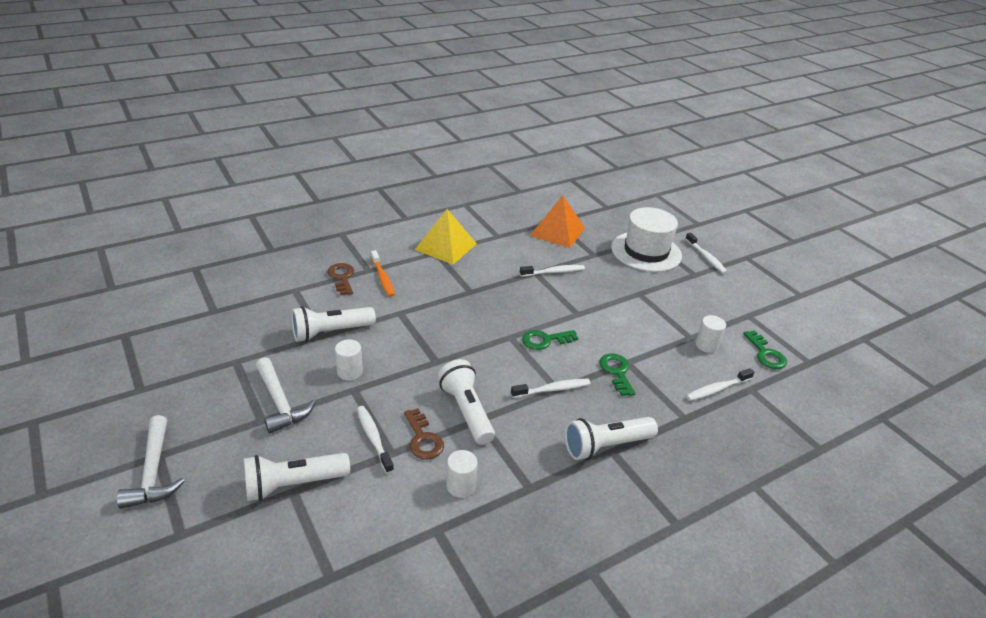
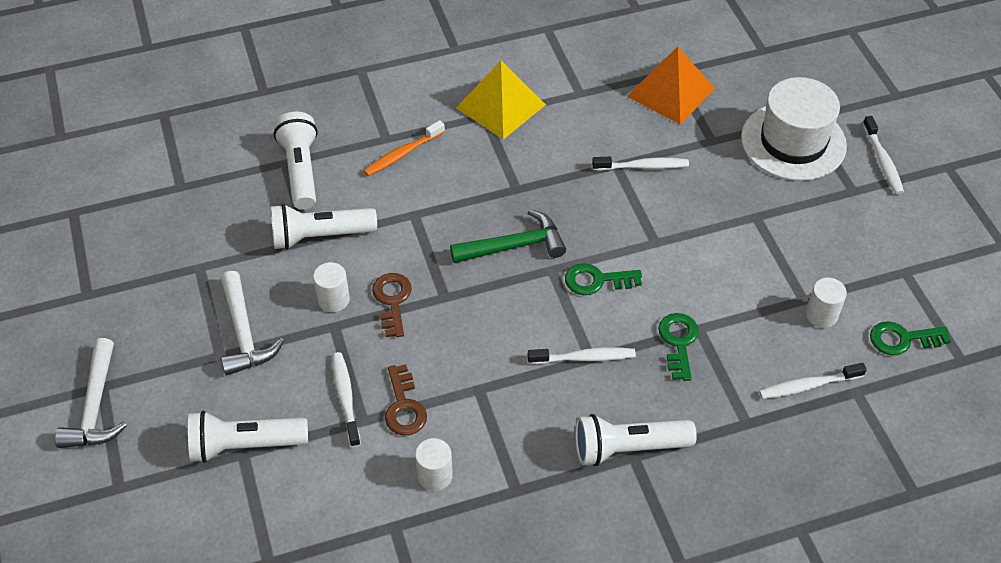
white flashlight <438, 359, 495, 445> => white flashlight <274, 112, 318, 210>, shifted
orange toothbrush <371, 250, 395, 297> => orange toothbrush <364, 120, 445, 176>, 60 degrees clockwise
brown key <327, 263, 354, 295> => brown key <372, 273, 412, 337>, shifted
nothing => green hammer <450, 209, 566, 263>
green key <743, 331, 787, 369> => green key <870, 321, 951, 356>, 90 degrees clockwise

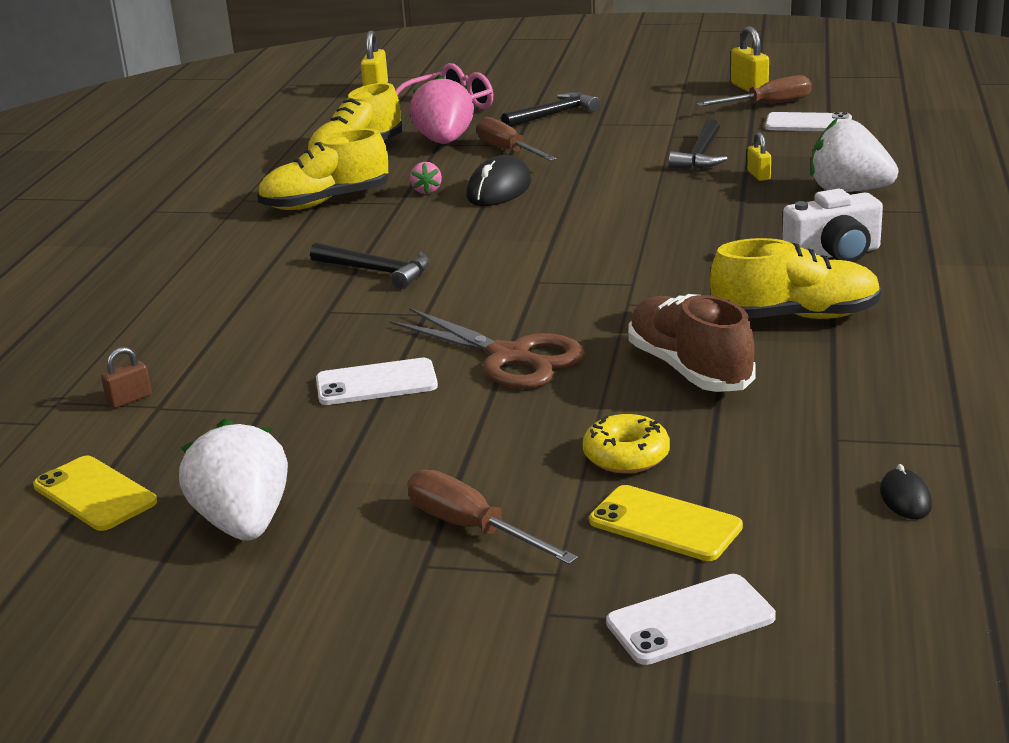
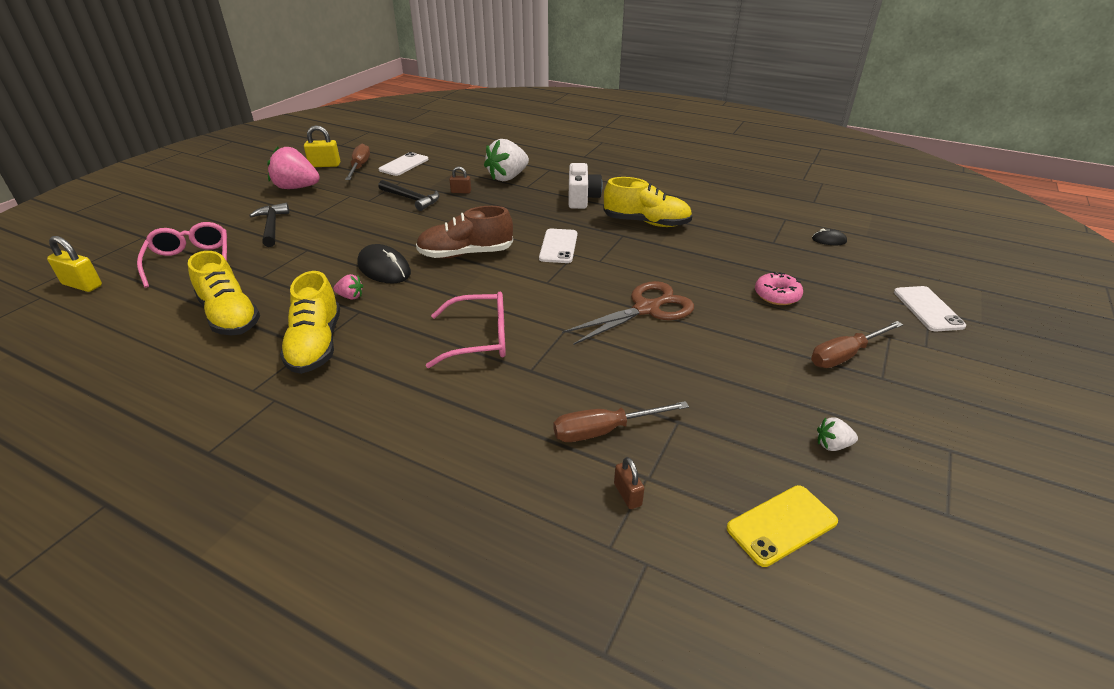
pink strawberry <410, 75, 474, 144> => pink strawberry <267, 146, 320, 189>, shifted
brown shoe <628, 294, 756, 392> => brown shoe <416, 206, 513, 258>, shifted
black hammer <310, 242, 430, 289> => pink glasses <426, 292, 506, 368>
yellow padlock <747, 132, 771, 181> => brown padlock <449, 167, 471, 194>
white phone <316, 358, 438, 405> => white phone <539, 229, 577, 263>, shifted
brown screwdriver <477, 117, 557, 161> => brown screwdriver <553, 401, 689, 442>, shifted
yellow shoe <710, 238, 881, 319> => yellow shoe <603, 177, 692, 227>, 90 degrees clockwise
yellow donut <583, 414, 670, 473> => pink donut <755, 272, 803, 305>
white strawberry <179, 419, 288, 541> => white strawberry <817, 417, 858, 451>, x0.46
yellow phone <589, 485, 743, 561> => nothing

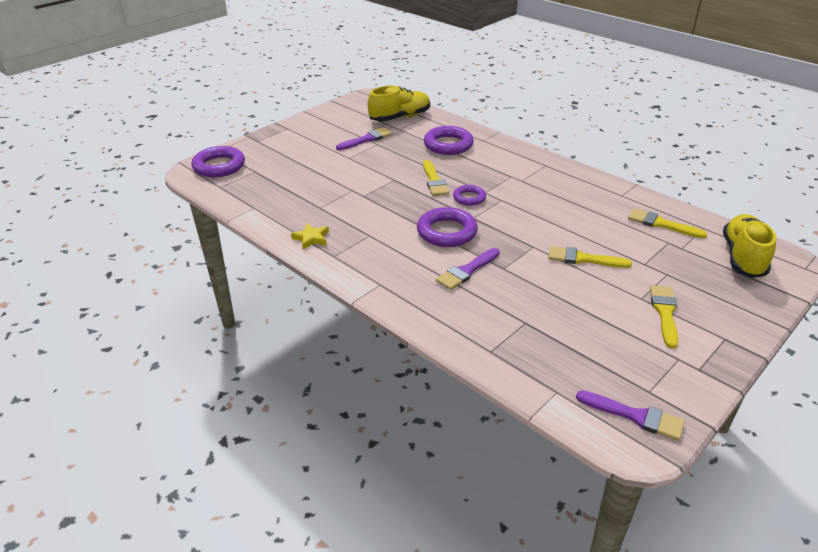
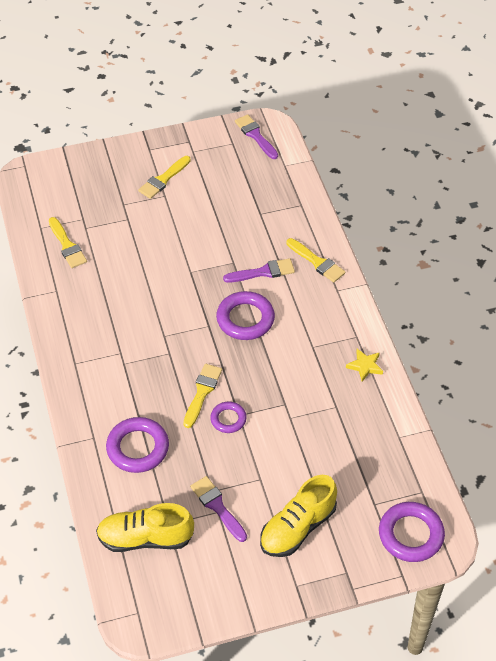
purple brush <336, 127, 393, 150> => purple brush <190, 476, 247, 542>, 60 degrees clockwise
purple ring <453, 185, 486, 206> => purple ring <210, 402, 247, 433>, shifted
yellow shoe <723, 214, 776, 278> => yellow shoe <260, 475, 337, 557>, shifted
yellow brush <548, 246, 632, 268> => yellow brush <286, 238, 345, 283>, shifted

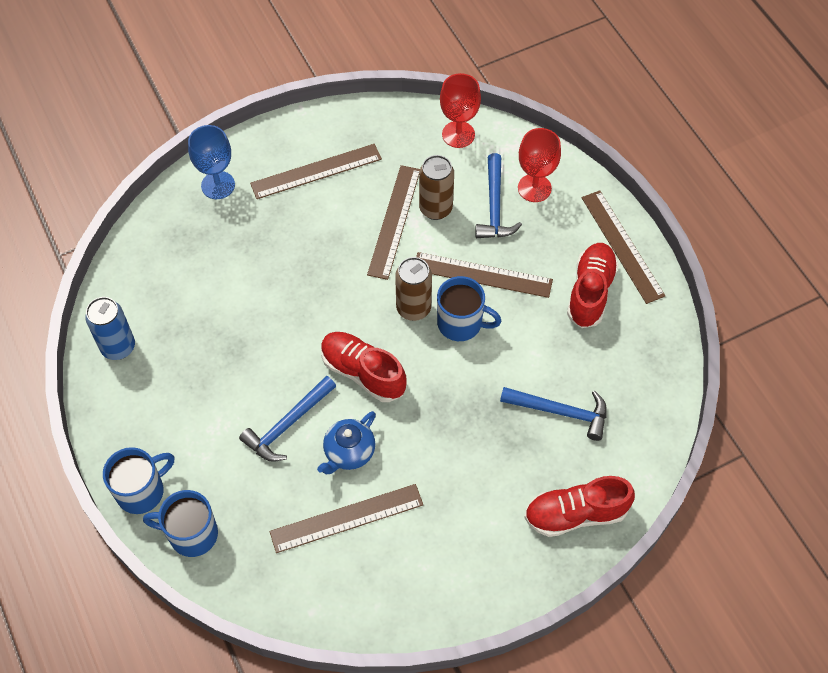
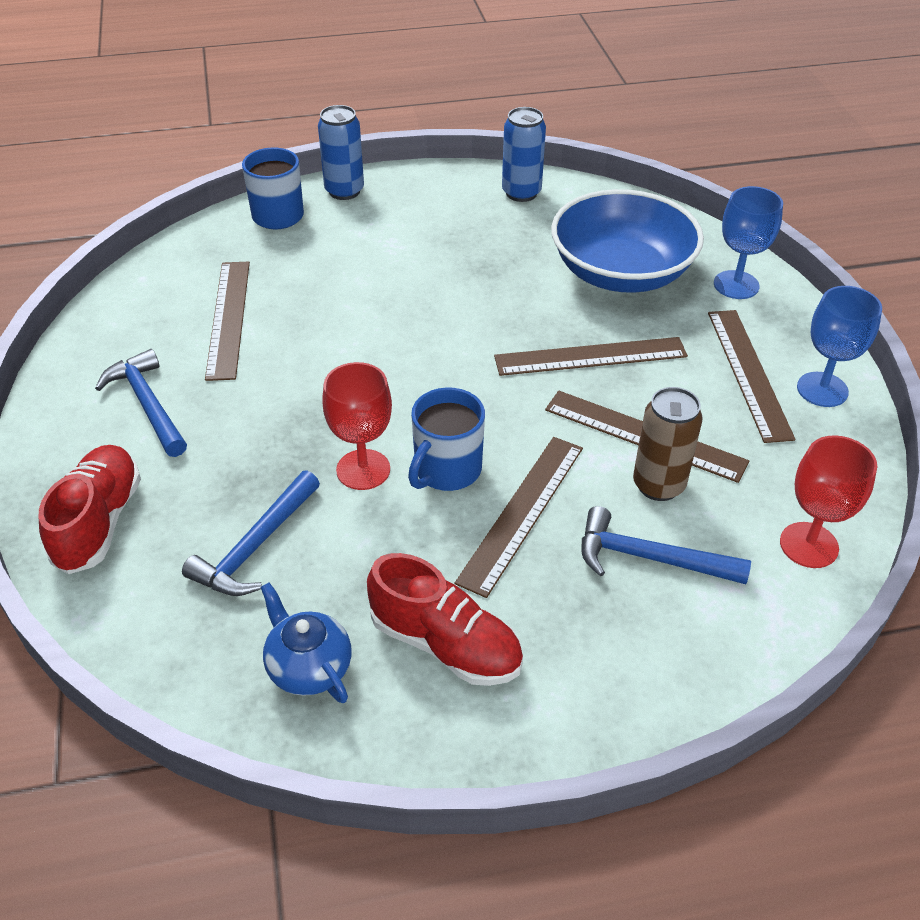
blue hammer <239, 376, 336, 462> => blue hammer <95, 349, 187, 457>, shifted
blue teapot <317, 411, 376, 474> => blue teapot <260, 583, 352, 703>, shifted
blue mug <103, 447, 174, 514> => blue can <318, 105, 364, 200>
red goblet <518, 128, 561, 202> => red goblet <322, 362, 392, 490>, shifted
brown ruler <582, 190, 665, 304> => brown ruler <494, 337, 688, 376>, shifted
nothing => blue bowl <551, 189, 704, 293>
nothing => blue goblet <797, 286, 882, 407>
red shoe <321, 332, 406, 402> => nothing
brown can <395, 257, 432, 321> => nothing

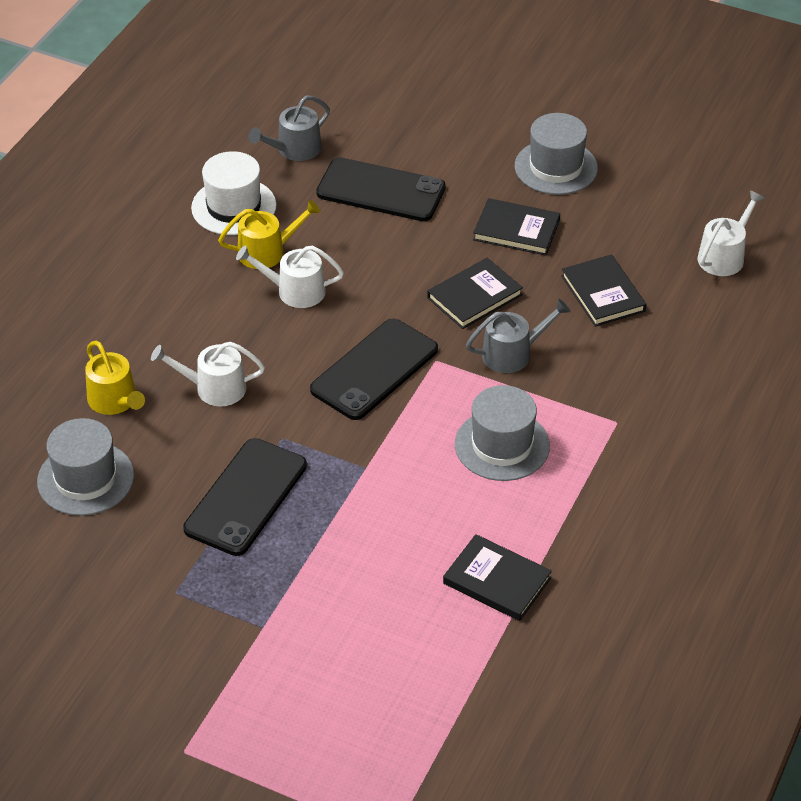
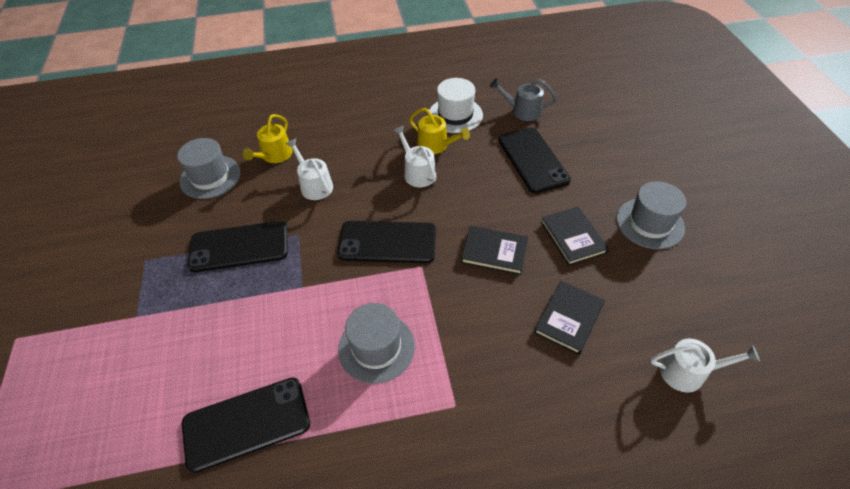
black book <443, 534, 552, 621> => black phone <182, 377, 310, 473>
grey watering can <466, 299, 571, 373> => nothing

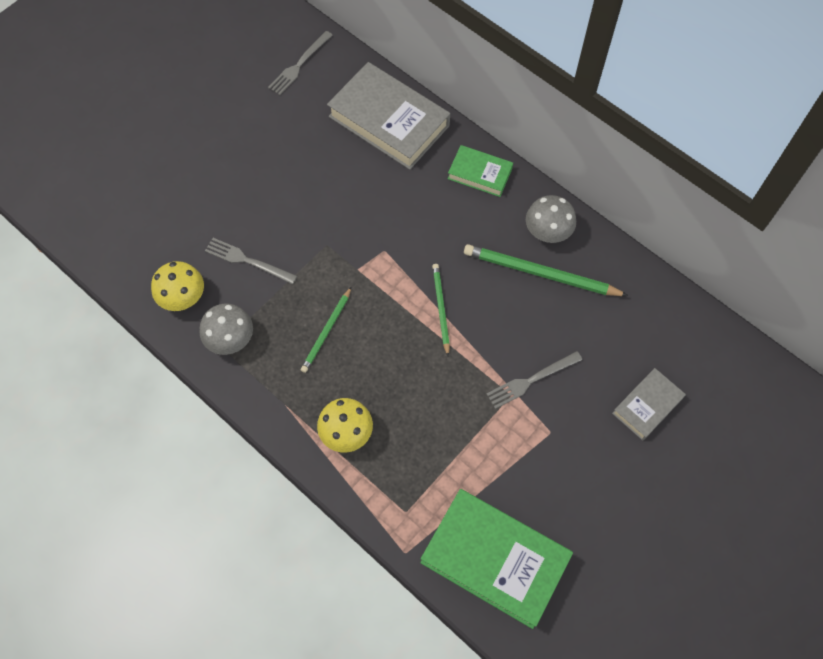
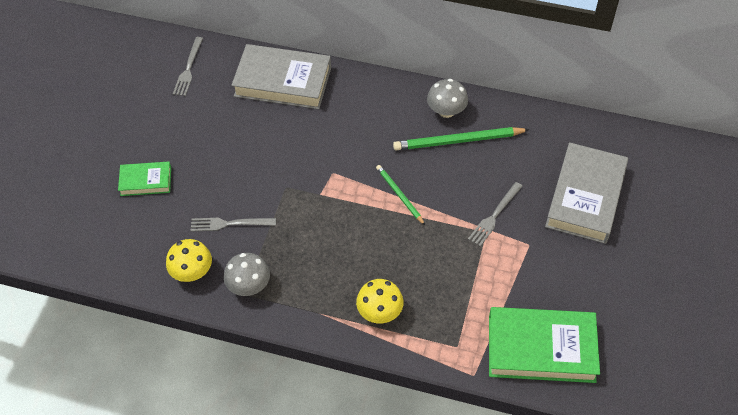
green book <448, 145, 513, 197> => green book <118, 162, 171, 196>, shifted
grey book <612, 368, 686, 440> => grey book <545, 142, 628, 244>, x1.89
green pencil <301, 287, 351, 373> => nothing

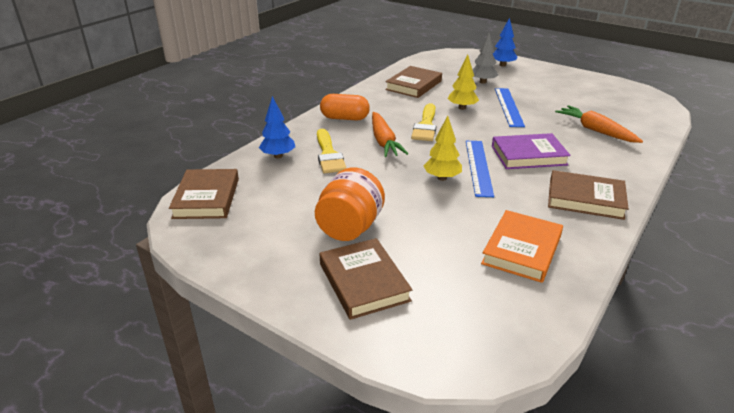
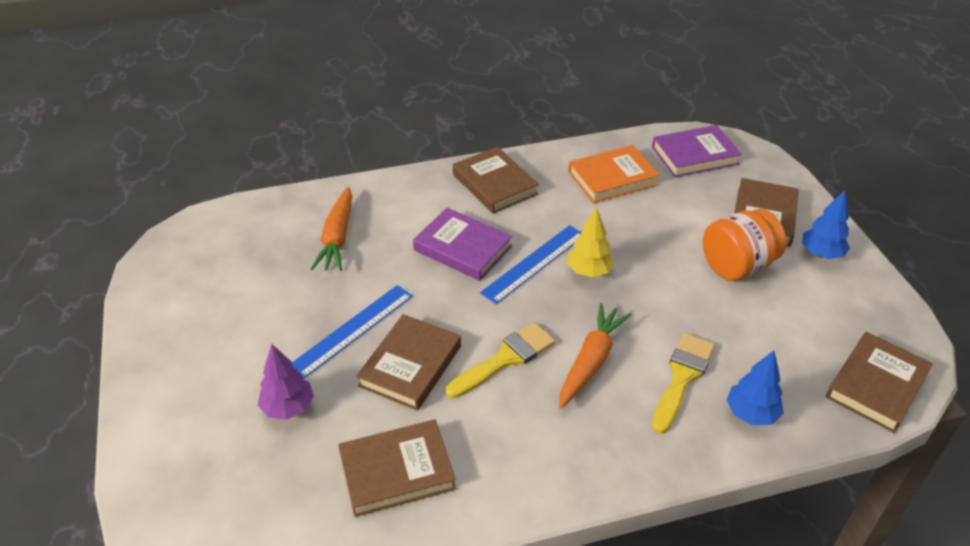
grey tree <472, 33, 498, 84> => purple tree <258, 344, 314, 420>
yellow tree <448, 55, 479, 110> => brown book <356, 314, 461, 411>
nothing => purple book <652, 125, 742, 177>
blue tree <493, 17, 517, 67> => blue tree <802, 190, 850, 259>, shifted
orange capsule <320, 94, 370, 120> => nothing

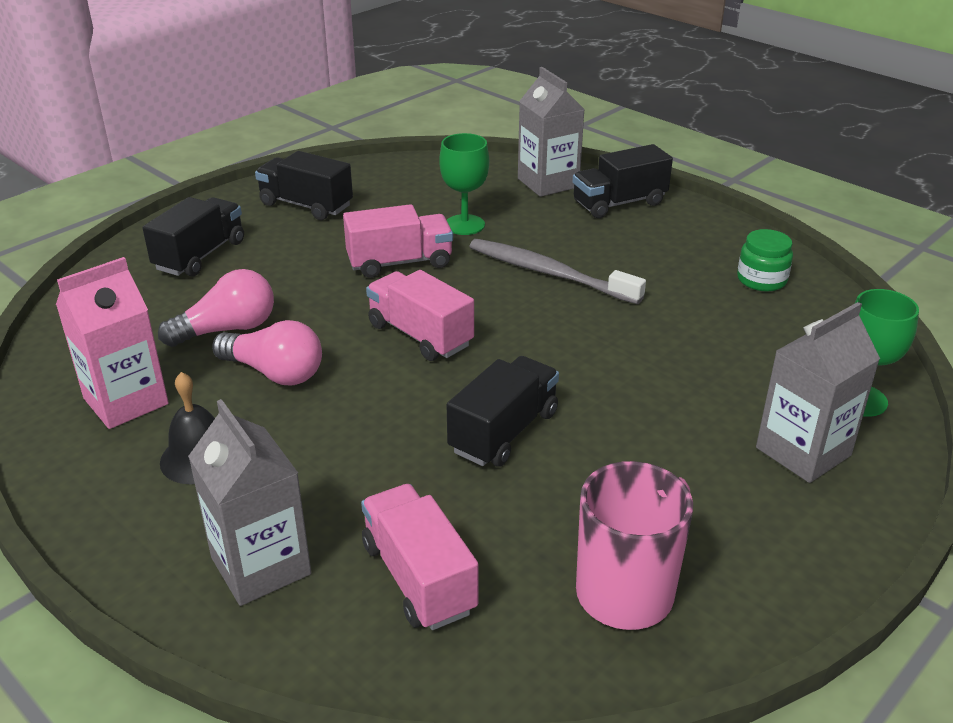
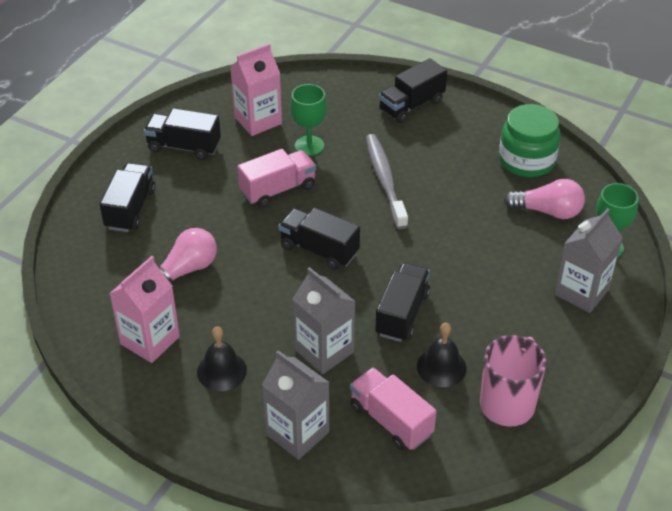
nothing => pink carton <230, 43, 282, 136>
pink truck <366, 270, 474, 361> => black truck <279, 208, 360, 270>
grey carton <518, 67, 585, 197> => grey carton <292, 267, 356, 374>, shifted
grey toothbrush <469, 239, 646, 304> => grey toothbrush <366, 134, 408, 229>, 60 degrees clockwise
nothing => black bell <417, 323, 467, 387>
green jar <737, 229, 793, 292> => green jar <499, 104, 561, 177>, x1.67
pink light bulb <212, 320, 322, 385> => pink light bulb <504, 179, 585, 219>, shifted

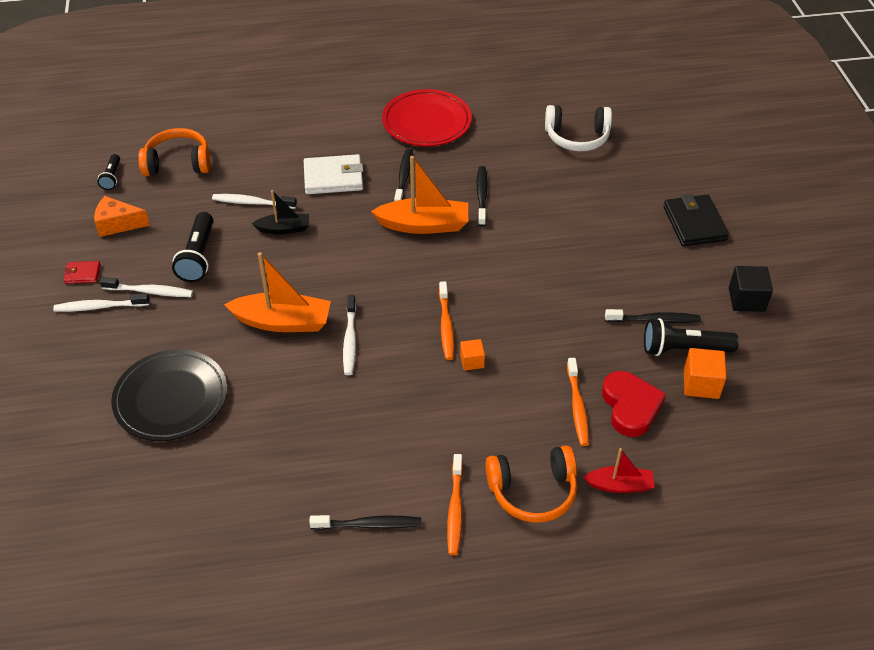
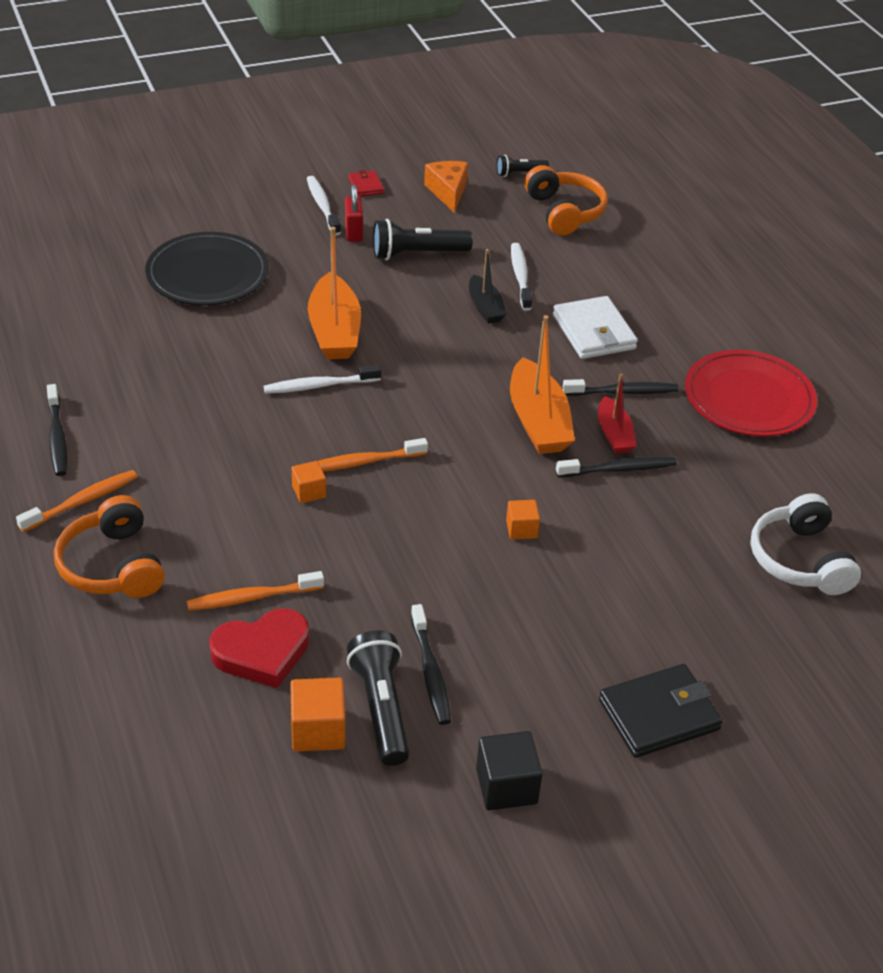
orange toothbrush <447, 454, 463, 555> => orange toothbrush <16, 470, 138, 532>, 150 degrees clockwise
white toothbrush <100, 277, 193, 297> => red padlock <345, 184, 363, 242>
nothing => orange cube <506, 500, 540, 540>
red boat <583, 448, 655, 493> => red boat <598, 374, 637, 454>, shifted

